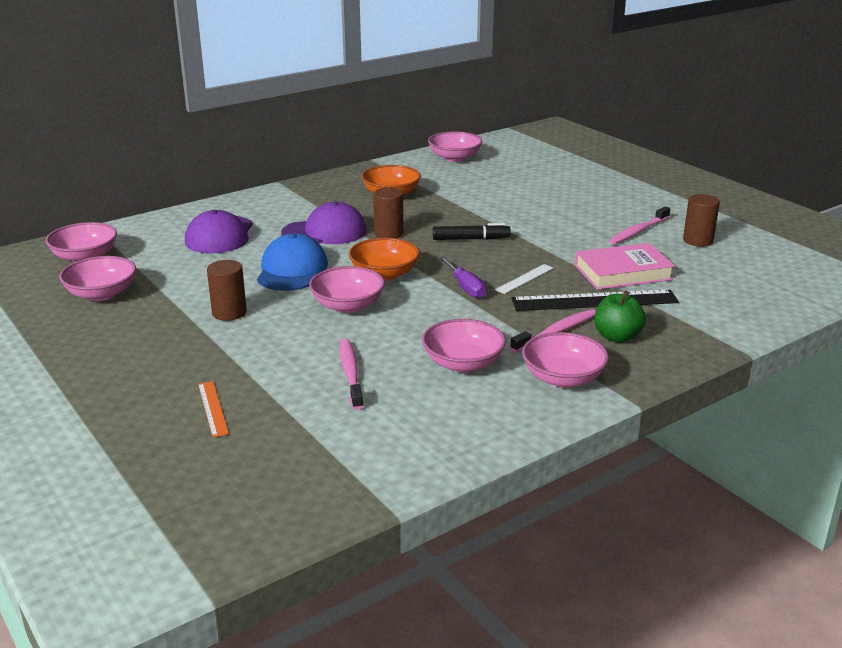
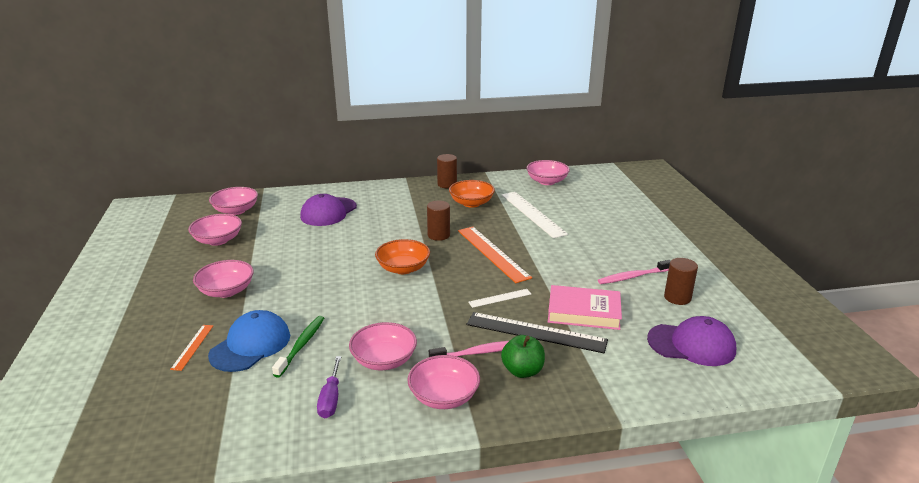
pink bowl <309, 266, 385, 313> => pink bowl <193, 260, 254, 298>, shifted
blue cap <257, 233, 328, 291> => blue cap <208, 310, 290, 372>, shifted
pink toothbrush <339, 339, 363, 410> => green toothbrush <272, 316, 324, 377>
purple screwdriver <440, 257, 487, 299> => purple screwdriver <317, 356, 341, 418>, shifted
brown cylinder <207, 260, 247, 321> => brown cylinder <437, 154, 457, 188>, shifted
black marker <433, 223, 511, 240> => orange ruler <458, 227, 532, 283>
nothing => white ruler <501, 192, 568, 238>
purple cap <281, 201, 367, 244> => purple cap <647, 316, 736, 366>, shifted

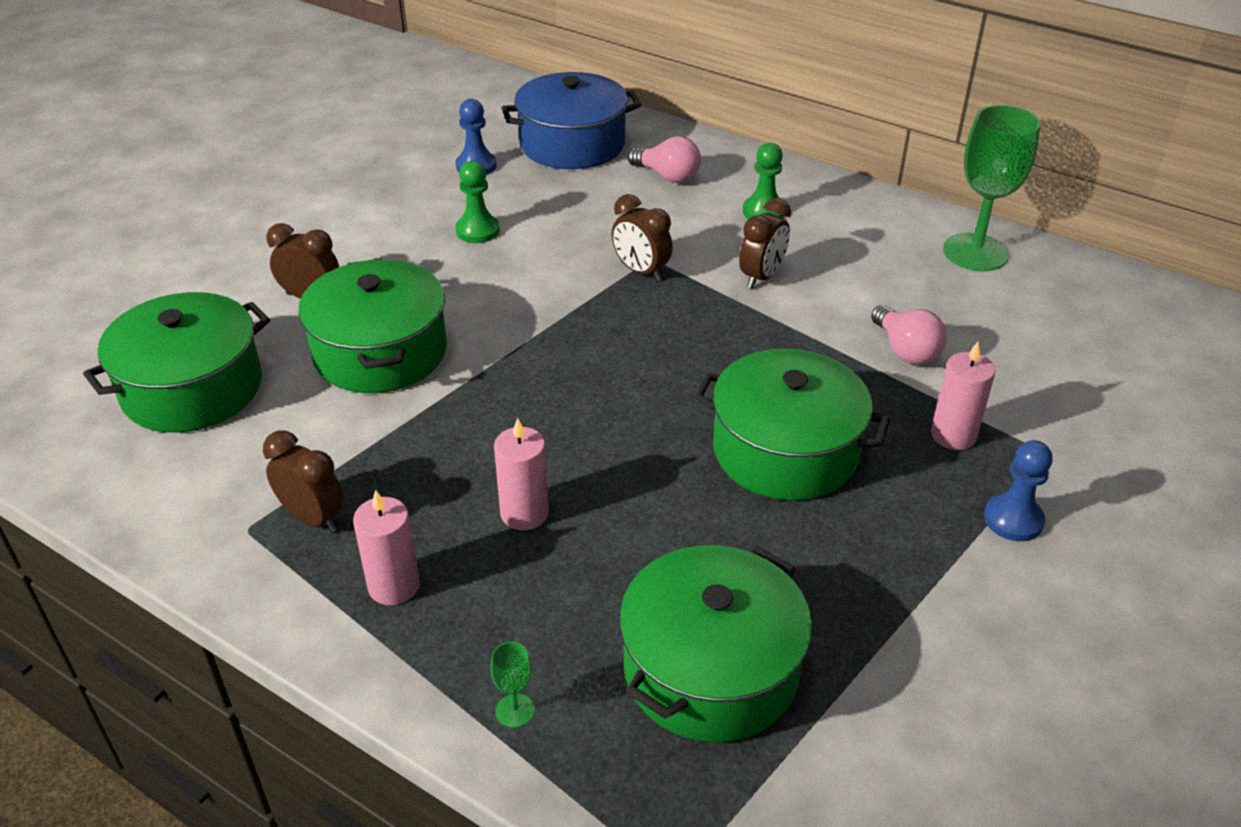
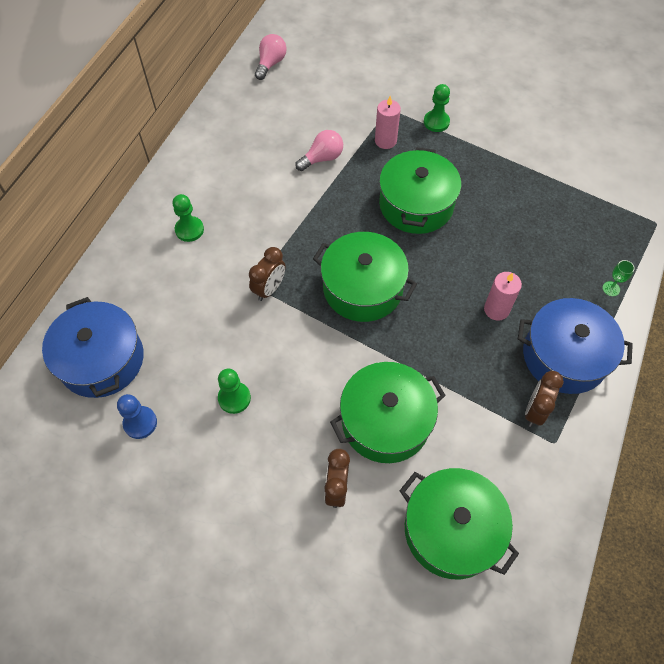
pink light bulb <628, 136, 701, 183> => pink light bulb <255, 34, 287, 80>, shifted
green pot <619, 545, 812, 742> => green pot <313, 232, 417, 322>, shifted
blue pawn <984, 440, 1053, 541> => green pawn <424, 84, 450, 132>
pink candle <353, 490, 420, 605> => blue pot <518, 298, 633, 394>
brown clock <739, 198, 791, 289> => nothing
green goblet <943, 105, 1041, 271> => nothing

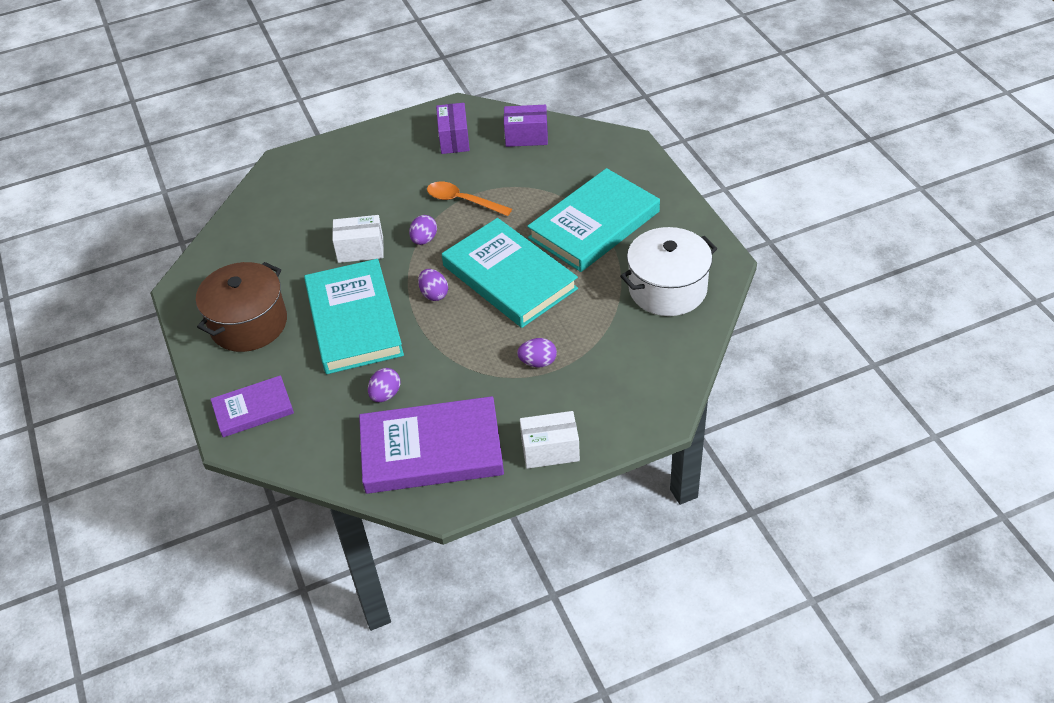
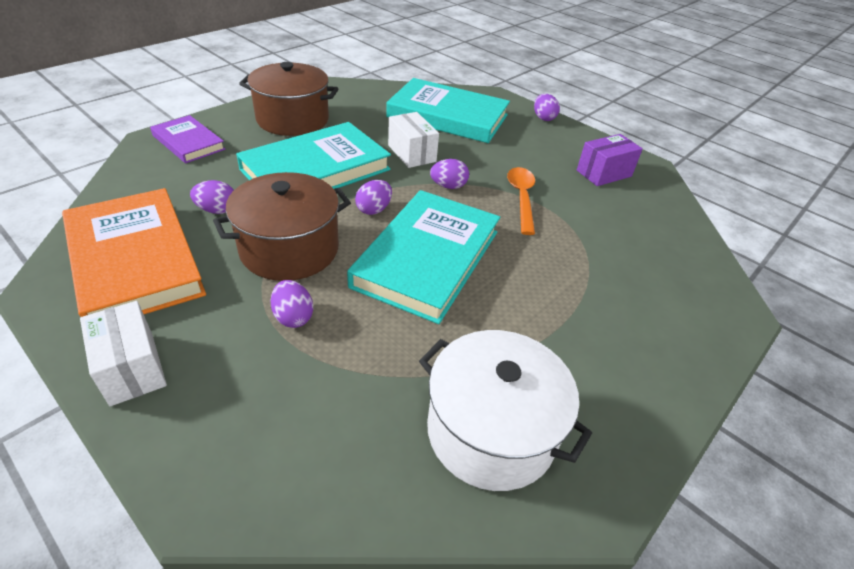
purple book <359, 396, 504, 494> => orange book <62, 188, 206, 317>
nothing => brown pot <213, 172, 351, 281>
turquoise book <527, 168, 660, 272> => turquoise book <386, 78, 510, 143>, shifted
nothing => purple egg <534, 94, 560, 121>
purple box <504, 105, 548, 147> => nothing

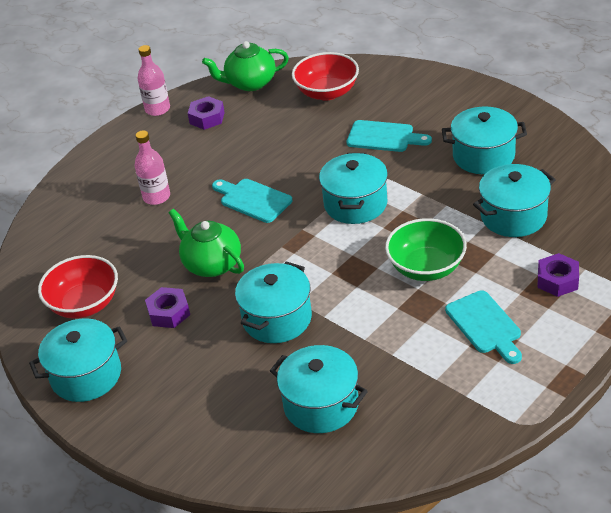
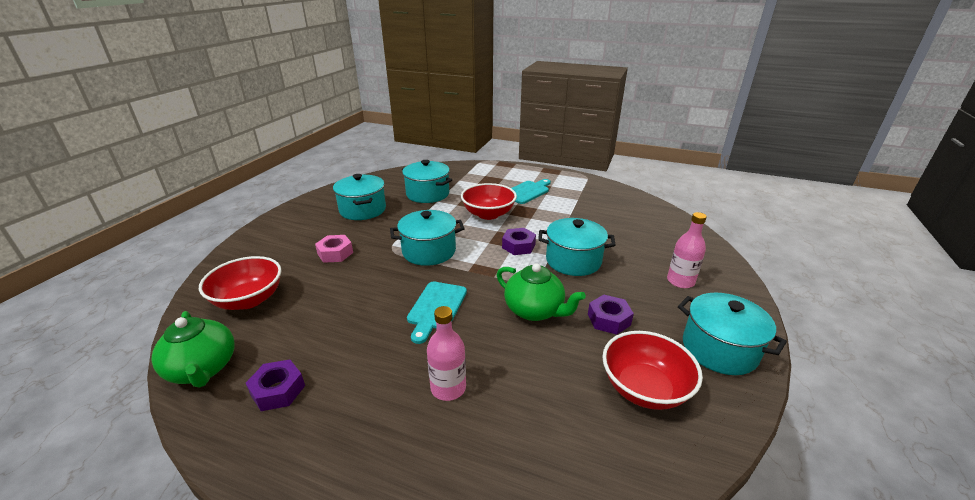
turquoise cutting board <347, 120, 432, 152> => pink nut <315, 235, 353, 263>
green bowl <385, 218, 467, 281> => red bowl <461, 183, 517, 220>
green teapot <169, 209, 244, 277> => green teapot <497, 263, 586, 321>, 75 degrees counterclockwise
purple nut <537, 253, 579, 297> => purple nut <502, 228, 536, 255>, shifted
pink bottle <138, 45, 170, 116> => pink bottle <667, 212, 707, 288>, shifted
turquoise pot <270, 345, 368, 433> => nothing

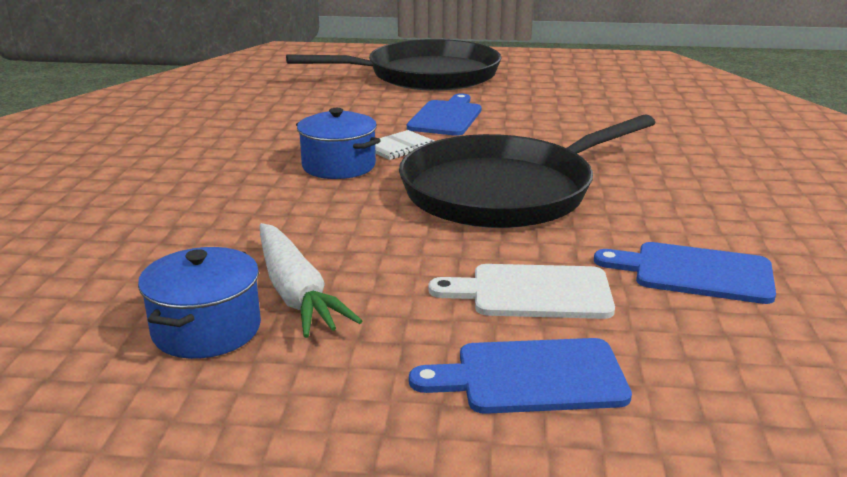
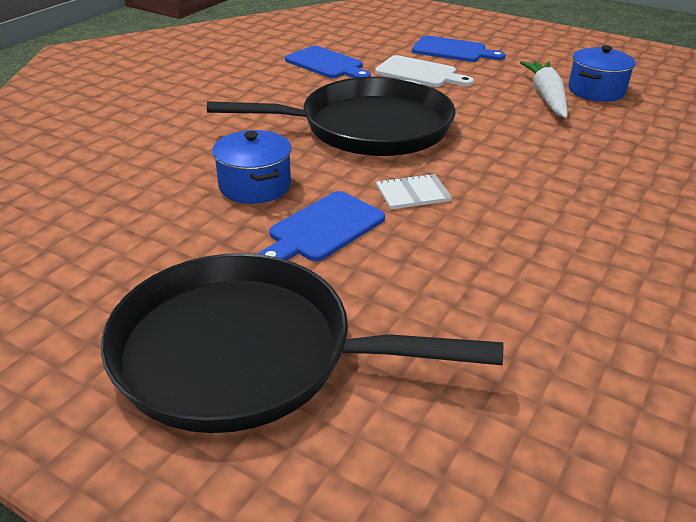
blue pot <296, 108, 381, 179> => blue pot <212, 130, 292, 204>, shifted

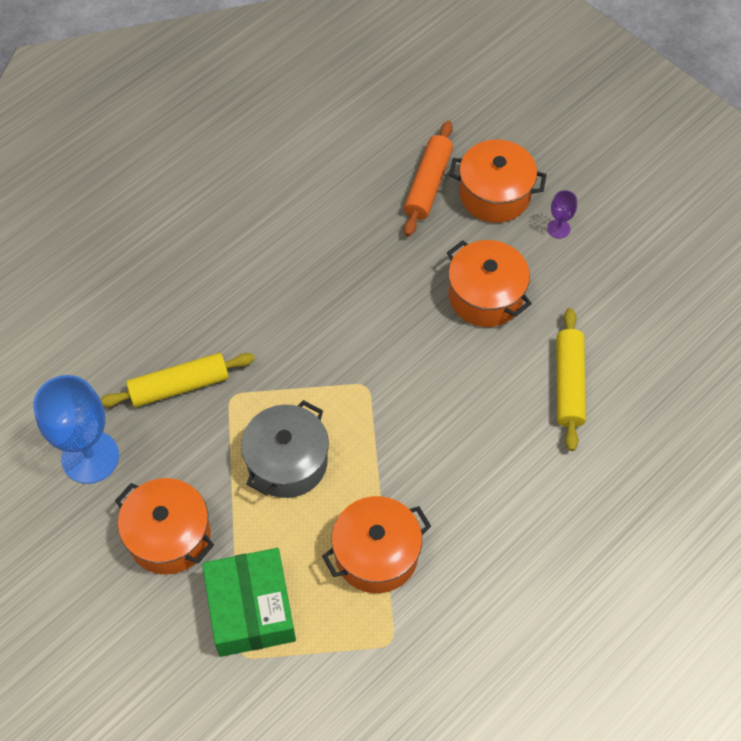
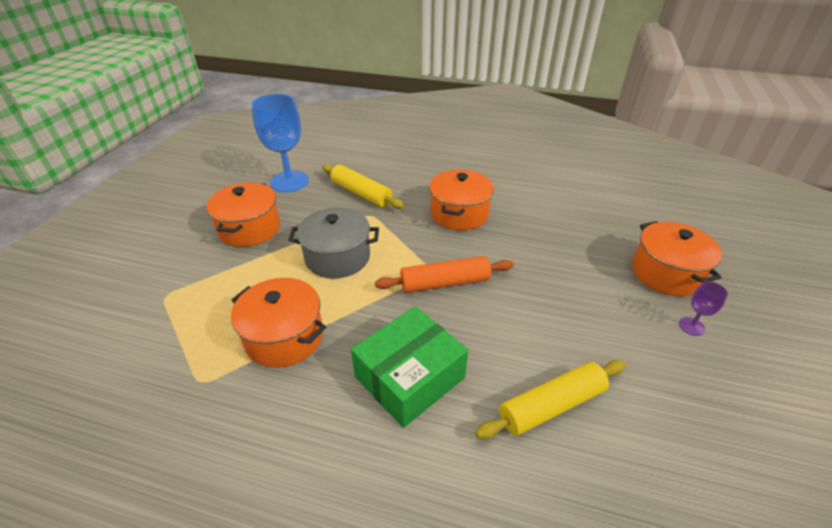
green box <202, 548, 296, 657> => green box <351, 306, 468, 428>, shifted
orange rolling pin <404, 121, 453, 236> => orange rolling pin <375, 256, 514, 293>, shifted
orange pot <447, 240, 532, 327> => orange pot <429, 169, 494, 231>, shifted

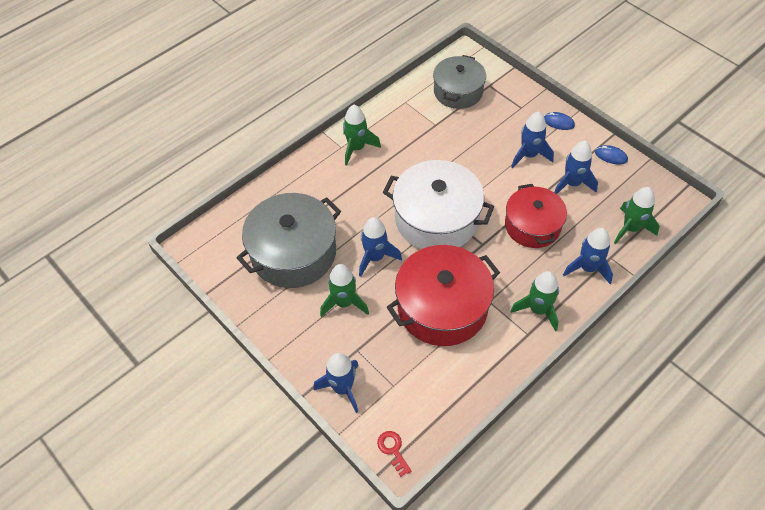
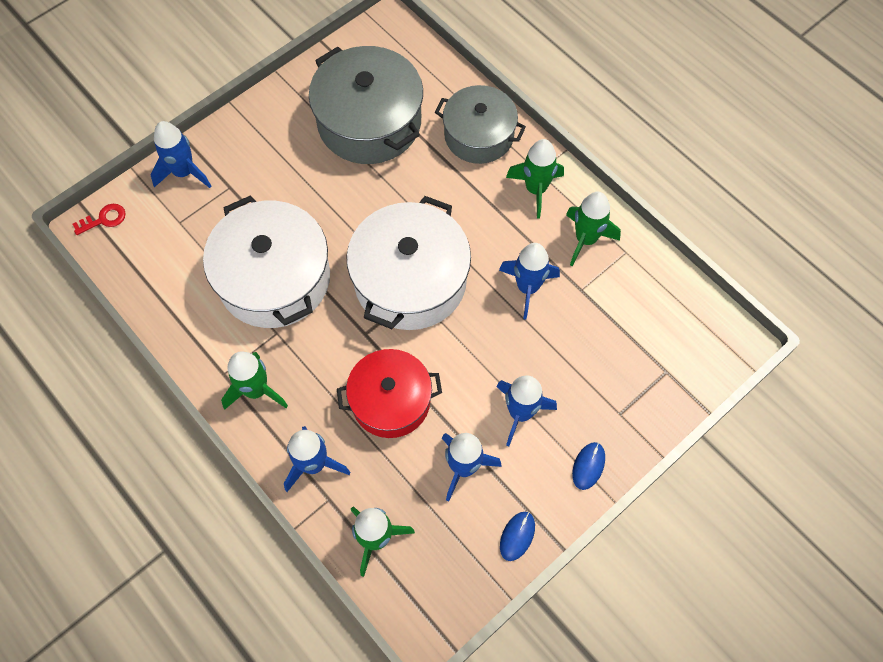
red pot <387, 245, 500, 346> => white pot <203, 195, 330, 328>
grey pot <433, 55, 486, 109> => grey pot <435, 85, 526, 164>, shifted
blue rocket <359, 217, 402, 277> => blue rocket <499, 243, 560, 319>, shifted
green rocket <320, 264, 369, 317> => green rocket <566, 192, 621, 266>, shifted

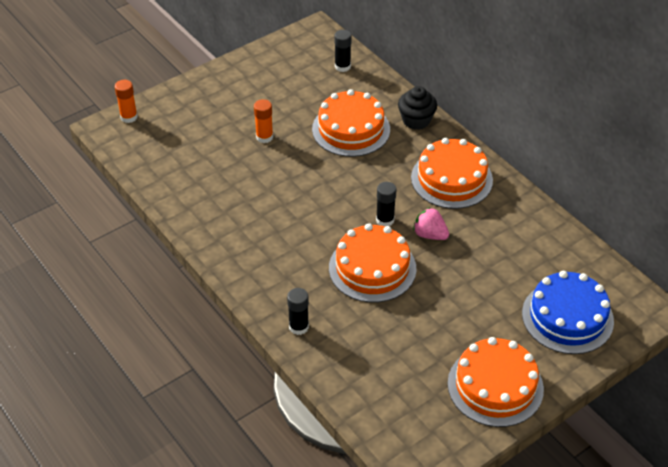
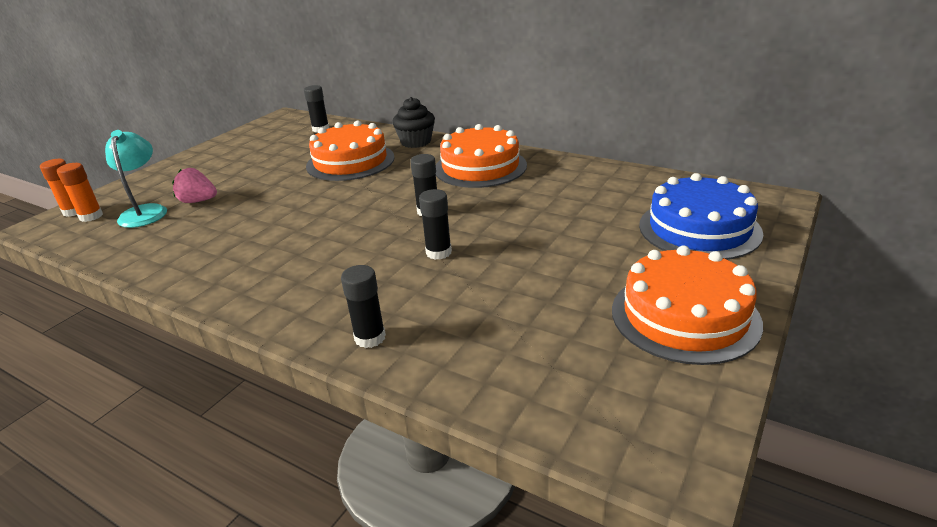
orange glue stick <254, 99, 273, 143> => orange glue stick <57, 163, 103, 222>, shifted
nothing => turquoise lamp <105, 130, 167, 228>
pink strawberry <413, 207, 449, 240> => pink strawberry <172, 168, 217, 203>, shifted
orange cake <329, 223, 416, 303> => black glue stick <419, 189, 452, 260>

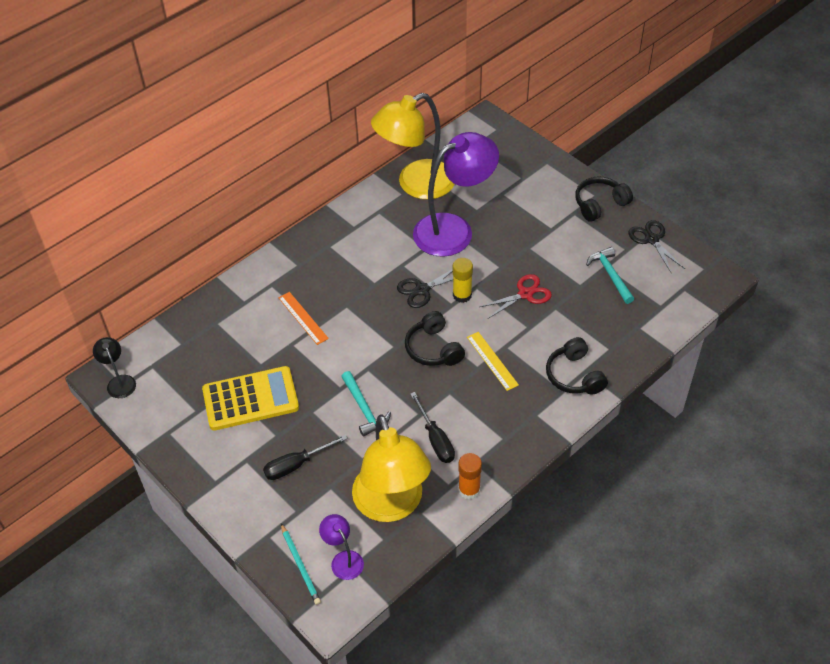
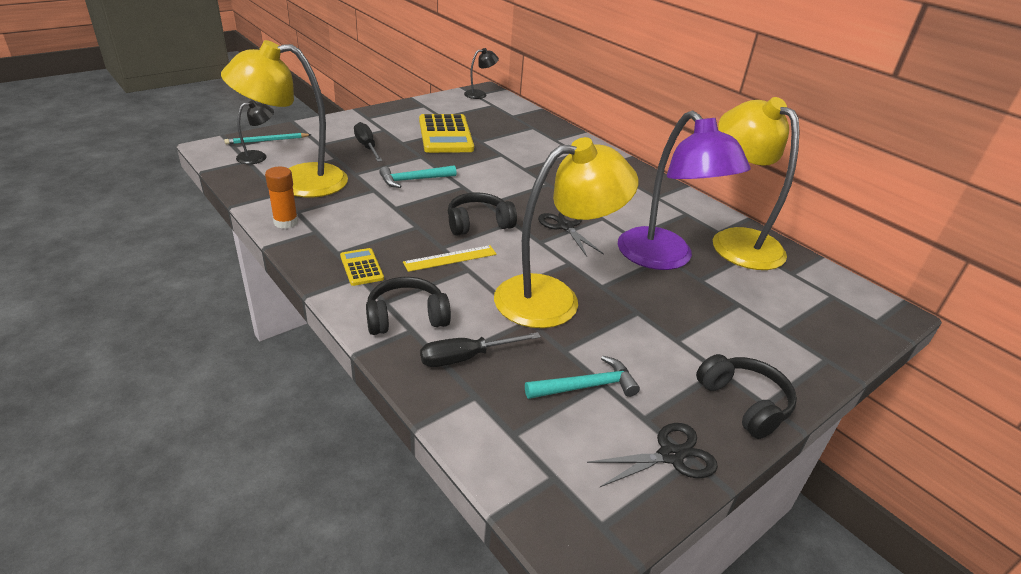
purple lamp <319, 514, 364, 580> => black lamp <236, 100, 274, 164>
nothing => yellow calculator <340, 248, 384, 286>
black screwdriver <410, 392, 455, 463> => black screwdriver <420, 332, 541, 367>, shifted
red scissors <480, 274, 552, 319> => yellow lamp <494, 137, 639, 328>
orange ruler <278, 292, 329, 345> => nothing
yellow glue stick <453, 258, 473, 303> => nothing

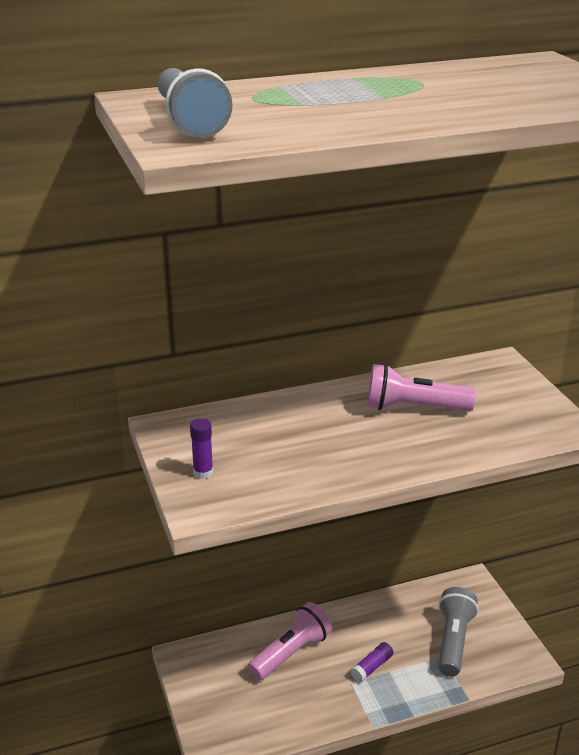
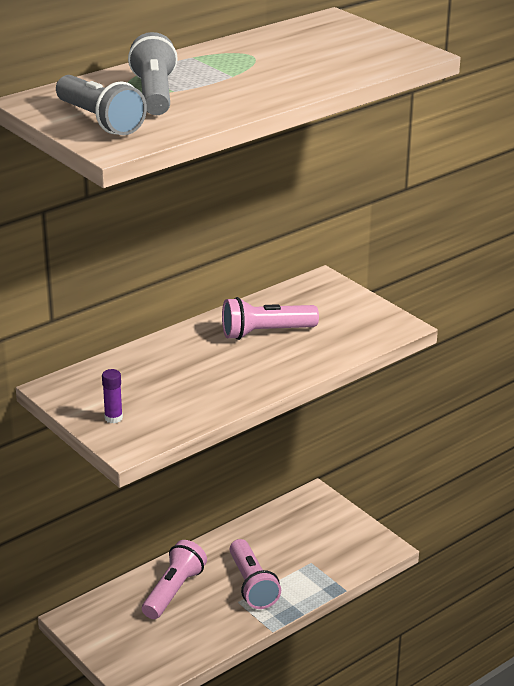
grey flashlight <438, 587, 478, 677> => grey flashlight <128, 32, 178, 115>, shifted
purple glue stick <351, 642, 393, 682> => pink flashlight <230, 539, 281, 609>

